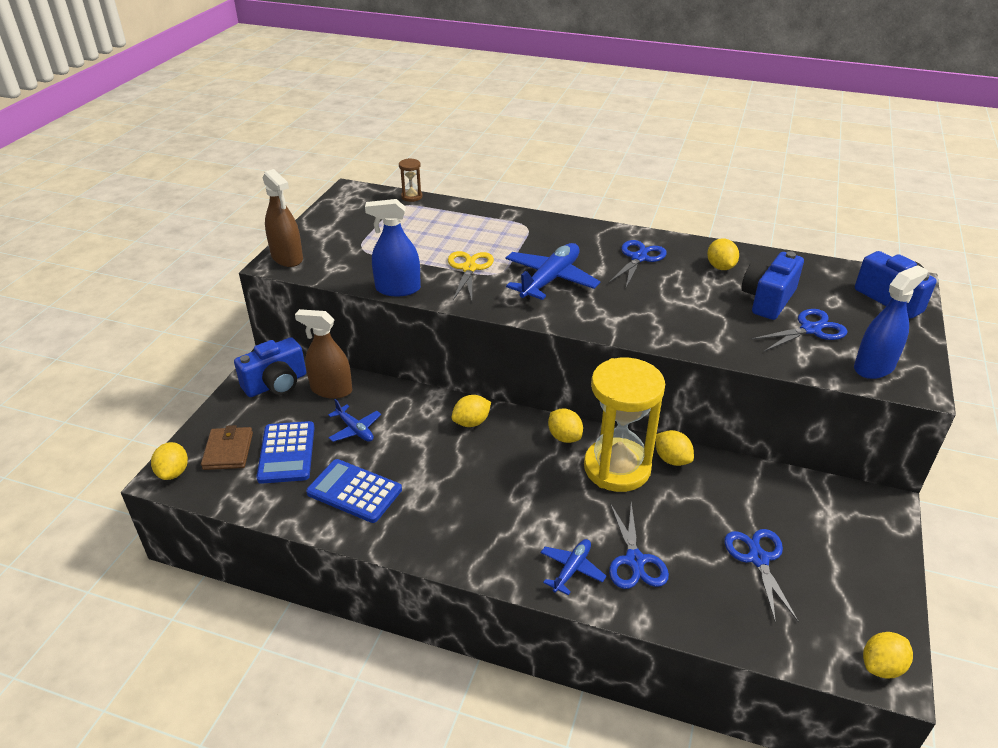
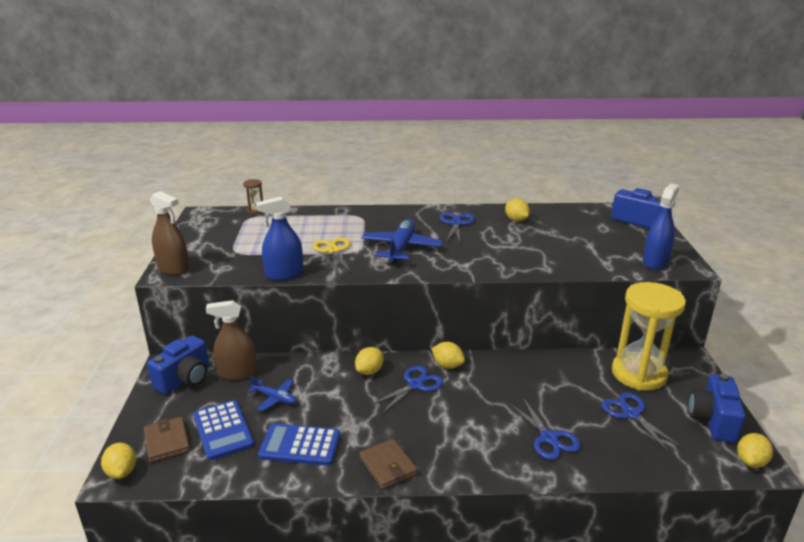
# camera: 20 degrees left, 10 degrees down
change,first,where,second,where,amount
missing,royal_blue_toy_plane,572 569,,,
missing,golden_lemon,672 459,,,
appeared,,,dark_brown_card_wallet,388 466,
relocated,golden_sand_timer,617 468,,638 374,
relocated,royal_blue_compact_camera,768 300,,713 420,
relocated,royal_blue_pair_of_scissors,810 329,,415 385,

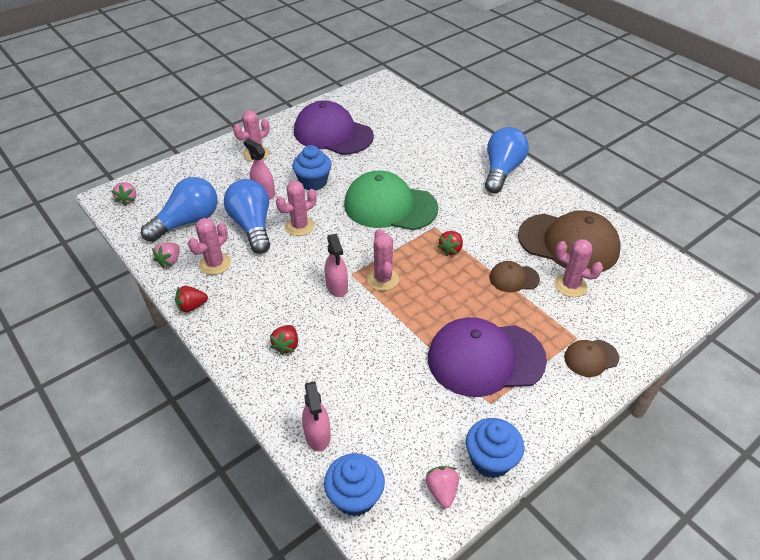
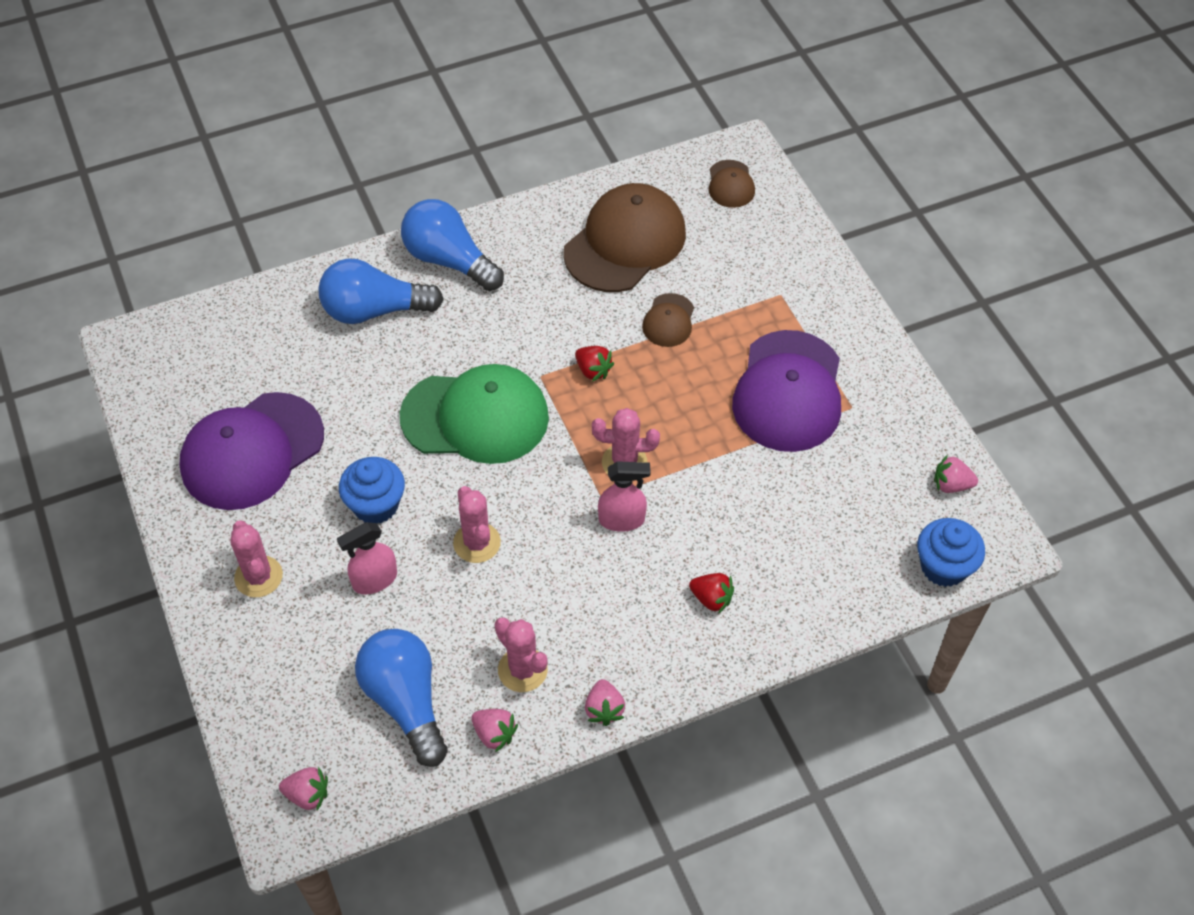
# camera: 75 degrees left, 10 degrees up
change,first,where,second,where,amount
missing,rosy_sprayer,317 435,,,
missing,royal_blue_fairy_cake,490 460,,,
missing,rosy_saguaro_cactus,570 285,,,
relocated,royal_blue_lightbulb,252 226,,374 310,
relocated,dark_brown_cap,591 358,,731 184,
colour,crimson_strawberry,192 306,rosy_strawberry,604 709,
spun,leaf-green_cap,390 206,,475 417,120 degrees counterclockwise

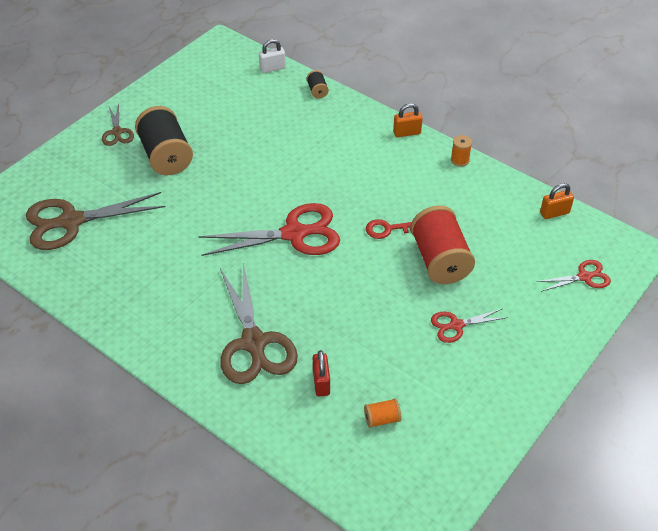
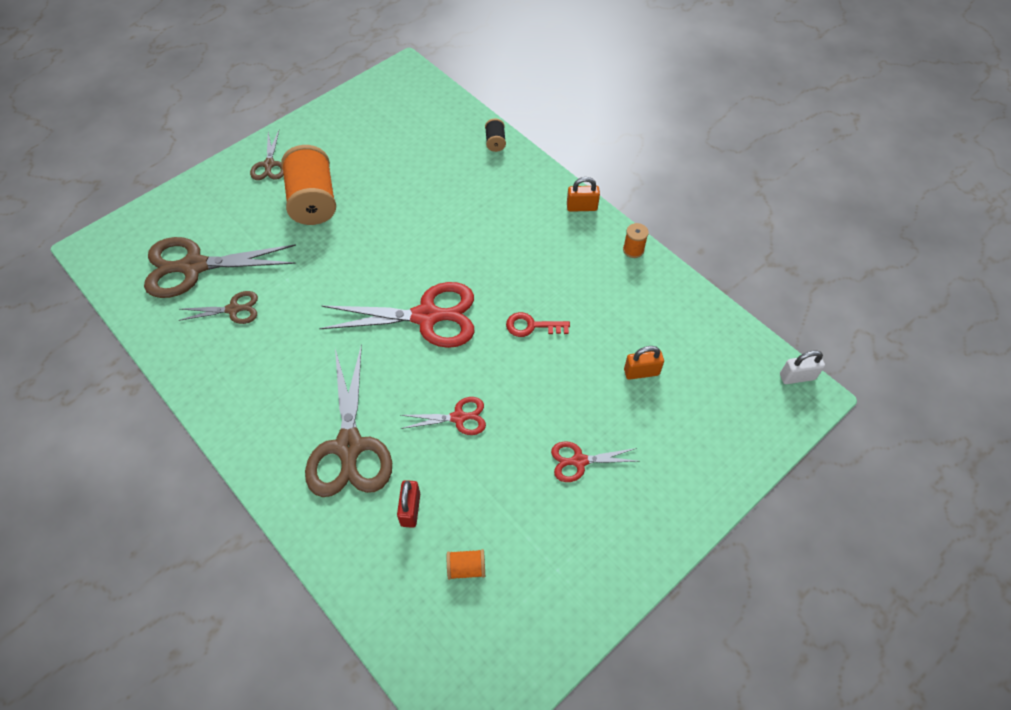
# camera: 10 degrees right, 10 degrees up
change,first,where,second,where,amount
missing,crimson_spool,439 260,,,
appeared,,,dark_brown_pair_of_scissors,234 309,
relocated,pure_white_small_lock,272 68,,797 377,
relocated,crimson_pair_of_scissors,585 277,,459 417,
relocated,orange_small_lock,554 213,,641 372,
colour,jet-black_spool,166 156,orange_spool,313 201,

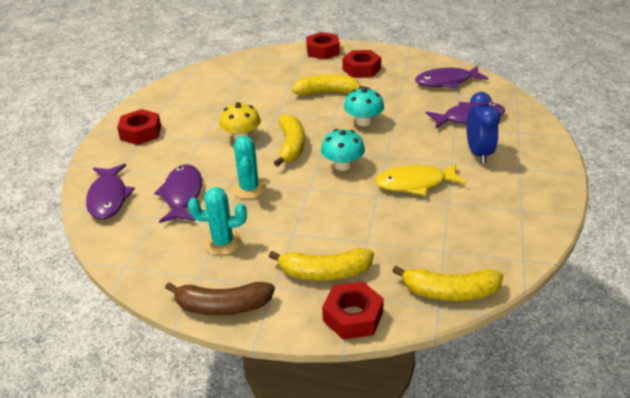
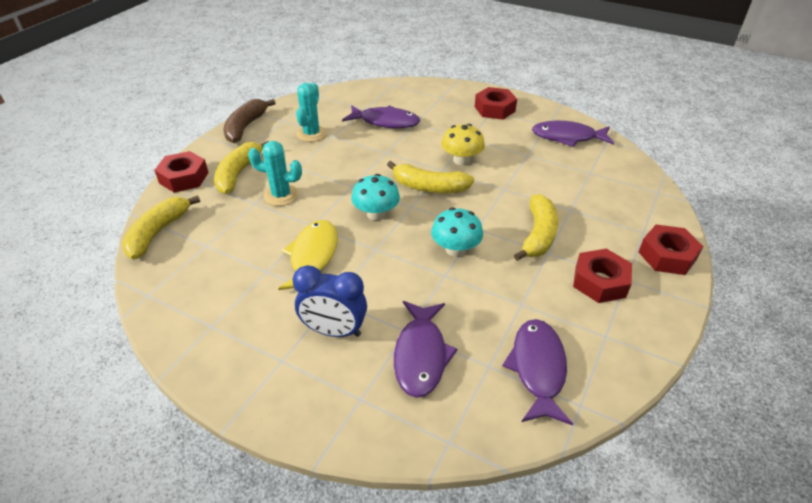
# camera: 105 degrees right, 5 degrees up
change,first,where,second,where,amount
relocated,royal_purple_toy_fish,108 198,,567 137,
relocated,turquoise_saguaro_cactus,249 188,,281 195,

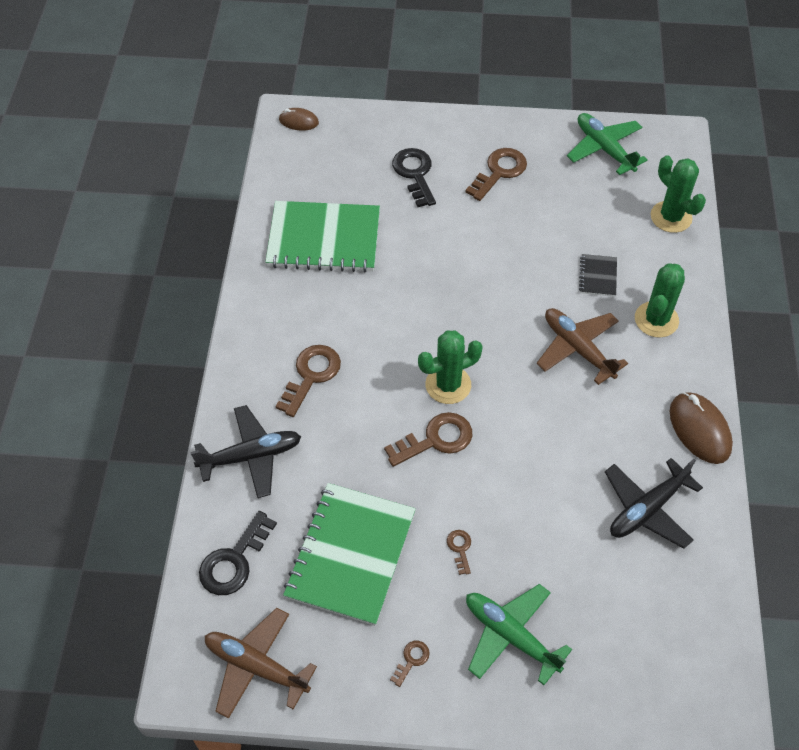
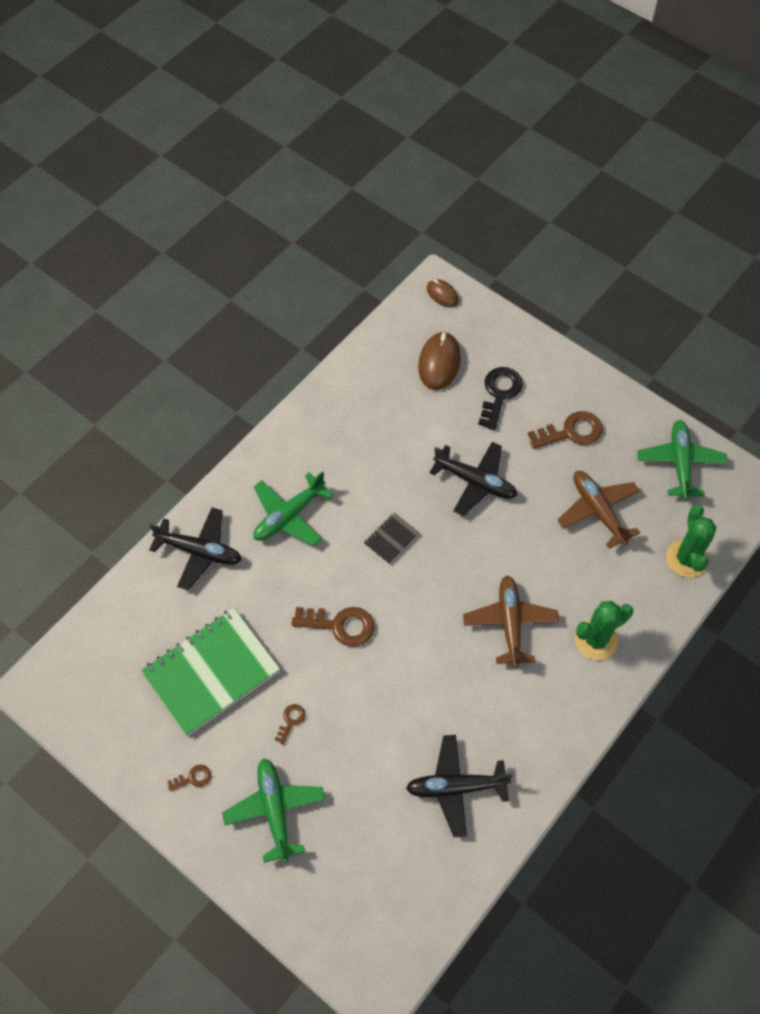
# camera: 35 degrees right, 5 degrees up
change,first,where,second,where,amount
missing,jet-black_door_key,234 561,,,
missing,leaf-green_notebook,324 239,,,
missing,leaf-green_saguaro_cactus,448 385,,,
appeared,,,jet-black_toy_plane,475 482,
relocated,dark_brown_toy_plane,256 666,,598 511,
relocated,jet-black_notebook,598 276,,391 539,
relocated,dark_brown_PC_mouse,699 429,,439 363,
exchanged,dark_brown_door_key,311 375,leaf-green_toy_plane,289 515,

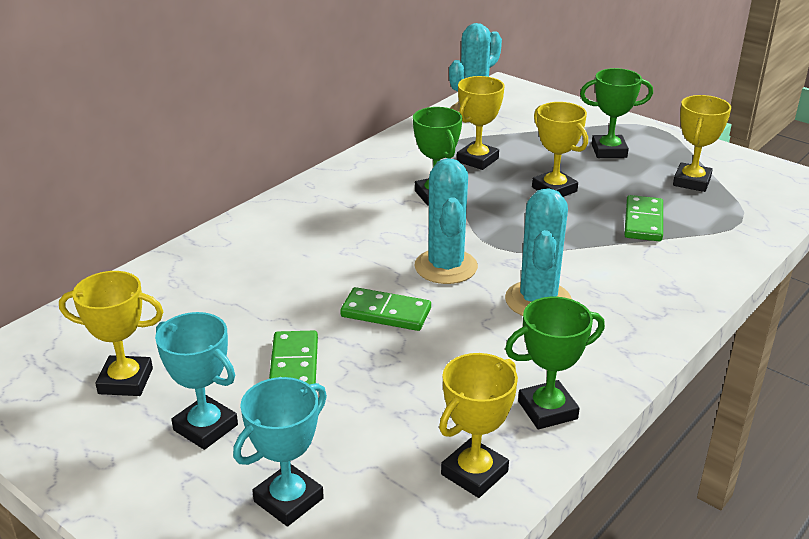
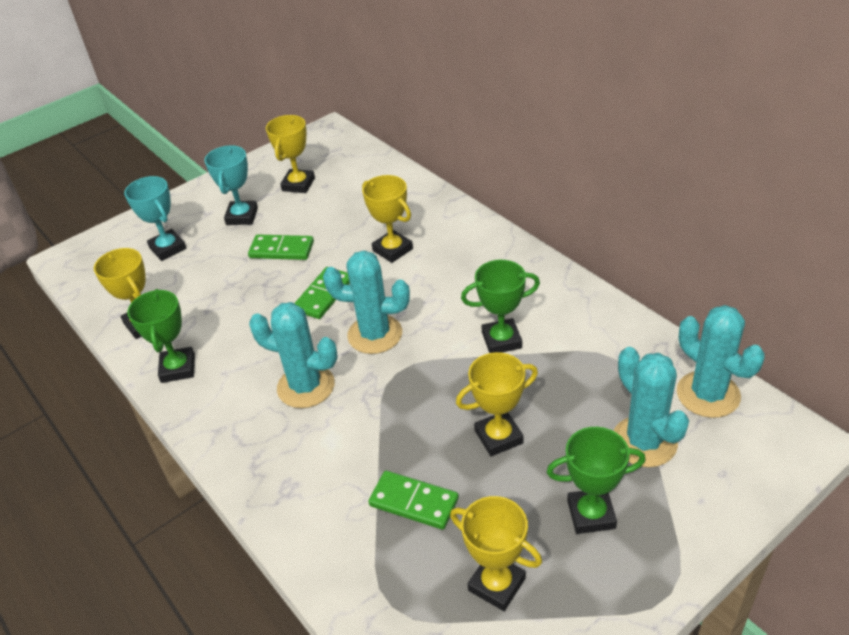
# camera: 105 degrees right, 10 degrees up
change,first,where,second,where,amount
appeared,,,turquoise_saguaro_cactus,644 442,
relocated,golden_prize_cup,477 160,,392 250,
spun,turquoise_prize_cup,205 427,,242 216,45 degrees counterclockwise
spun,leaf-green_prize_cup,609 151,,591 514,75 degrees clockwise

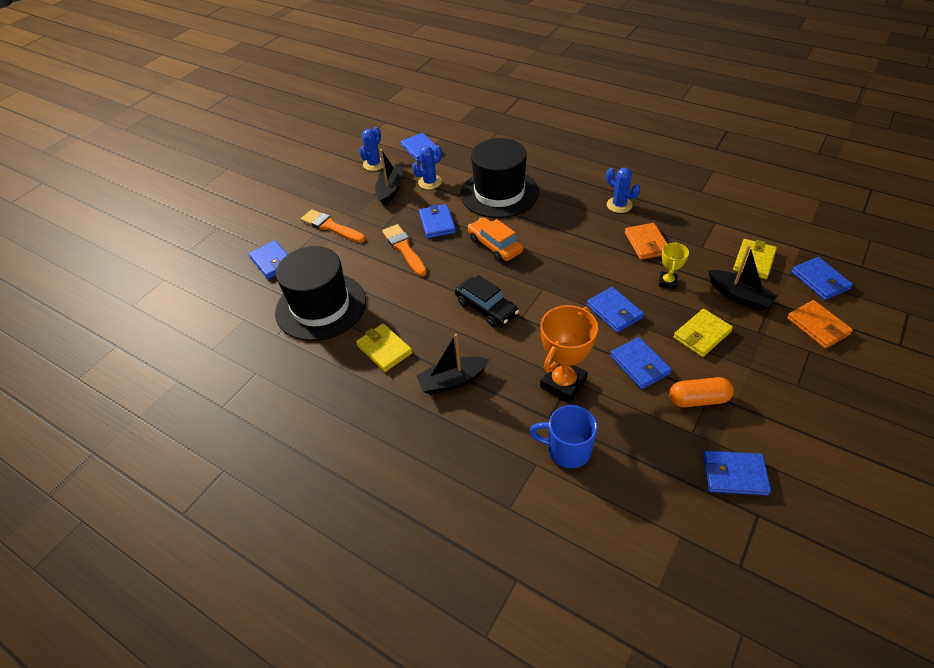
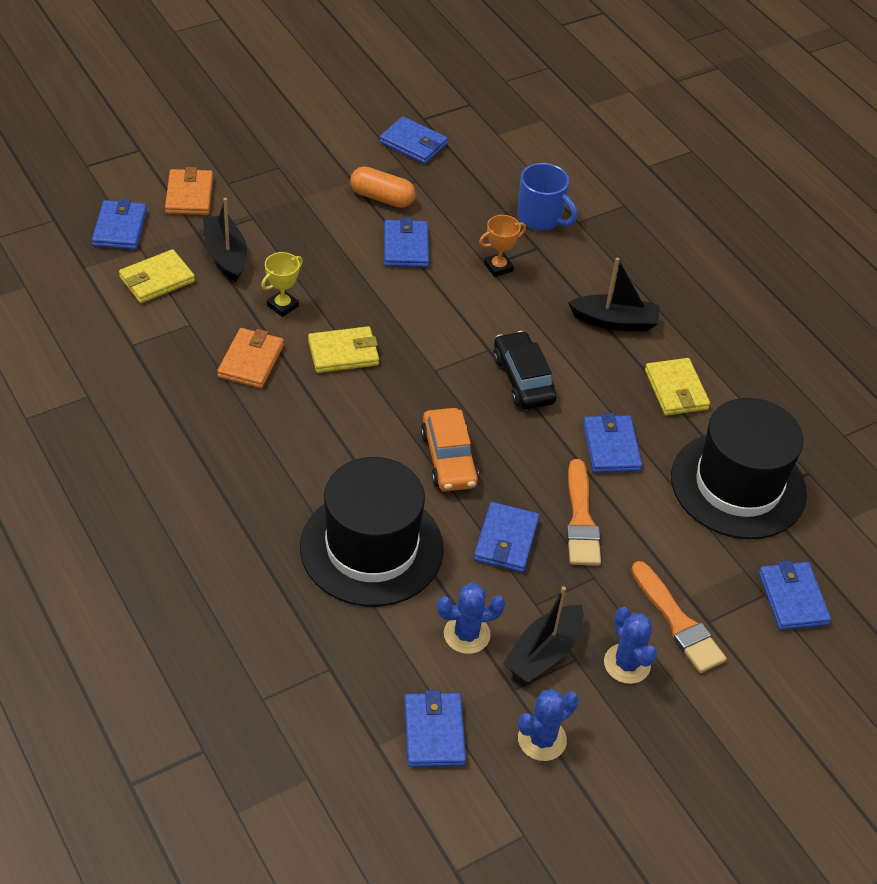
# camera: 160 degrees left, 0 degrees up
change,first,where,second,where,amount
relocated,royal_blue_card_wallet,614 312,,611 447,
relocated,royal_blue_saguaro_cactus,619 205,,627 664,
relocated,golden_card_wallet,702 335,,343 353,
size,orange_prize_cup,563 383,,498 267,x0.54

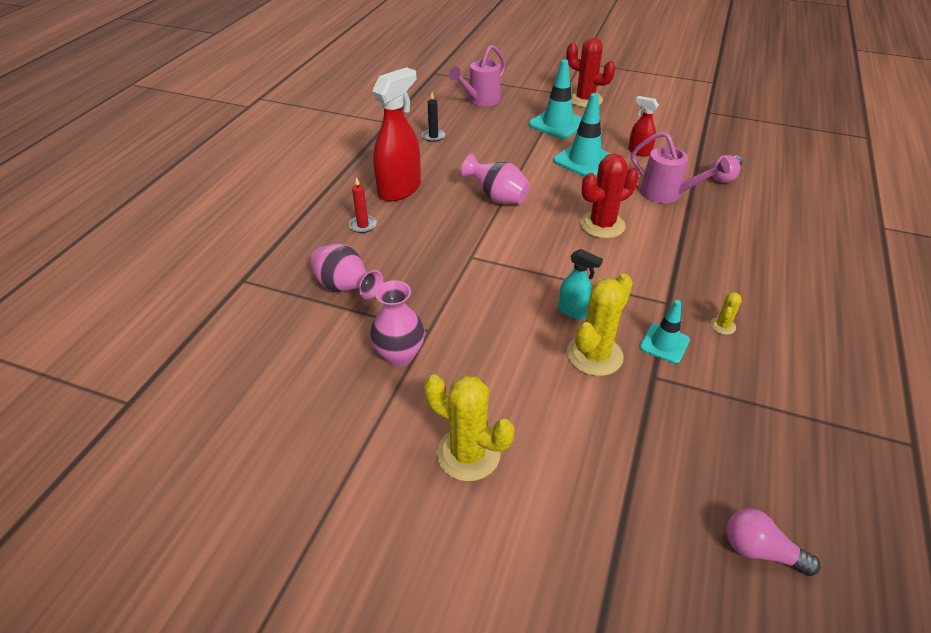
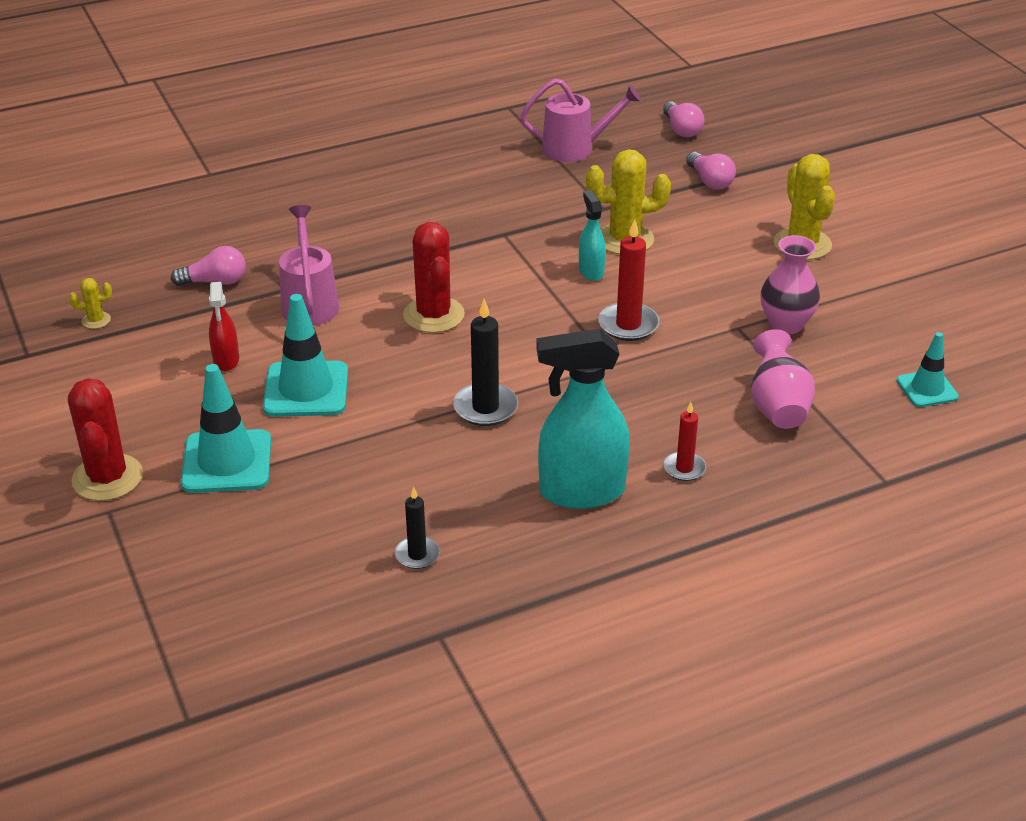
# camera: 135 degrees left, 5 degrees down
change,first,where,second,where,amount
appeared,,,crimson_candle,628 325,
appeared,,,rosy_lightbulb,710 181,
relocated,rosy_watering_pot,480 100,,576 148,
relocated,turquoise_traffic_cone,664 344,,927 389,
relocated,golden_saguaro_cactus,722 326,,96 320,
exchanged,rosy_flower_vase,497 198,jet-black_candle,485 407,
colour,crimson_sprayer,400 189,turquoise_sprayer,581 492,
spun,crimson_saguaro_cactus,602 225,,434 315,60 degrees clockwise

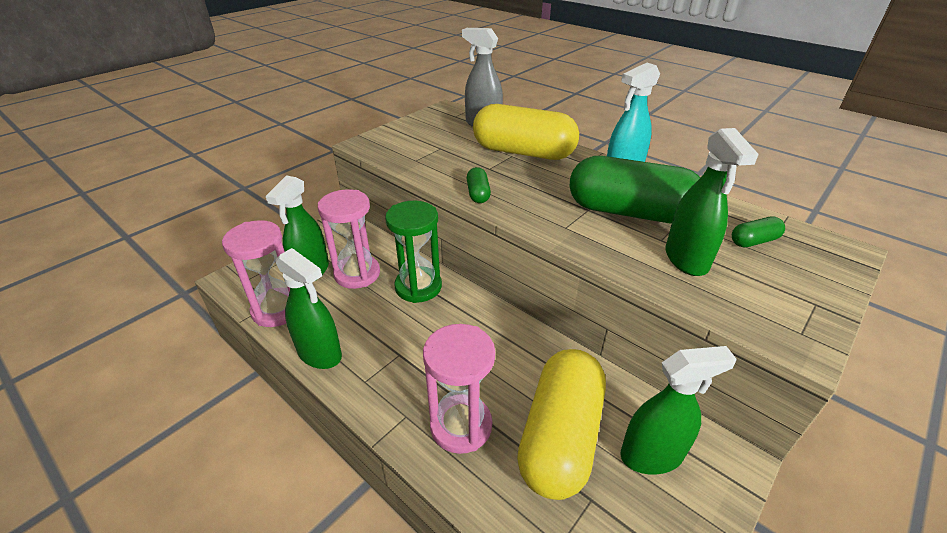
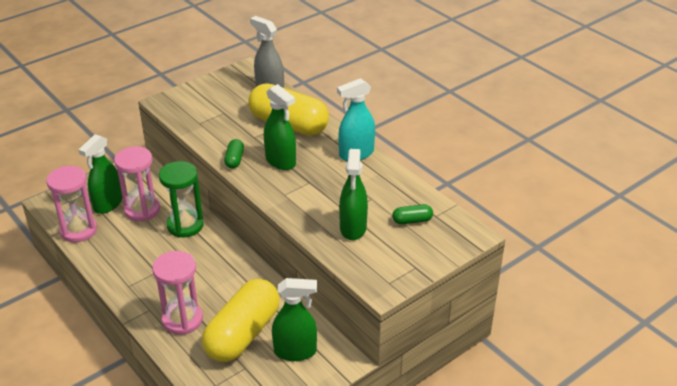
# camera: 10 degrees right, 0 degrees up
change,first,where,second,where,amount
missing,leaf-green_capsule,629 212,,,
relocated,leaf-green_sprayer,320 354,,281 161,

